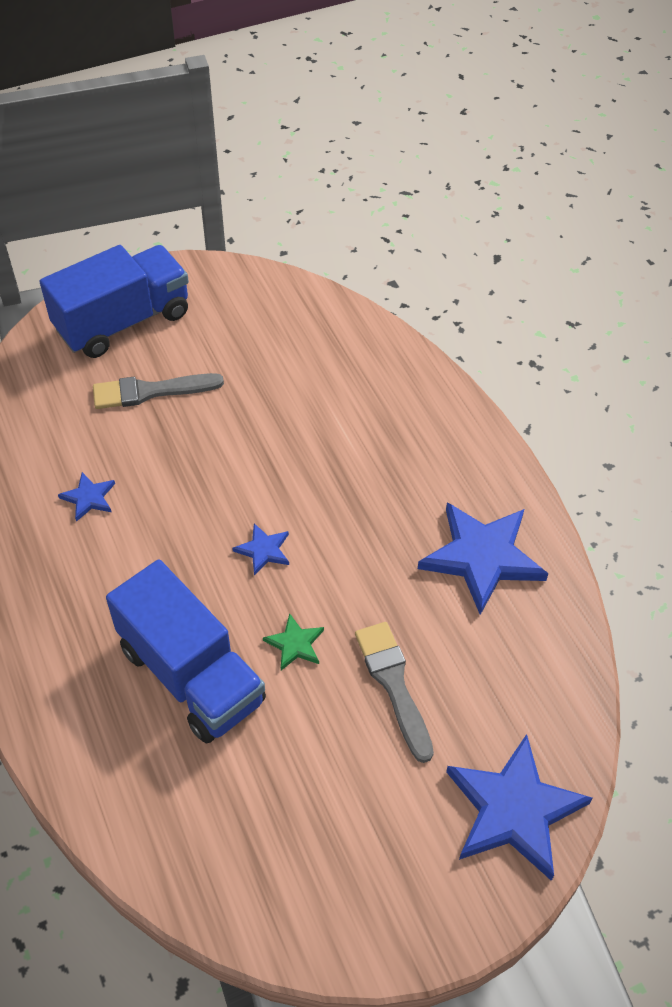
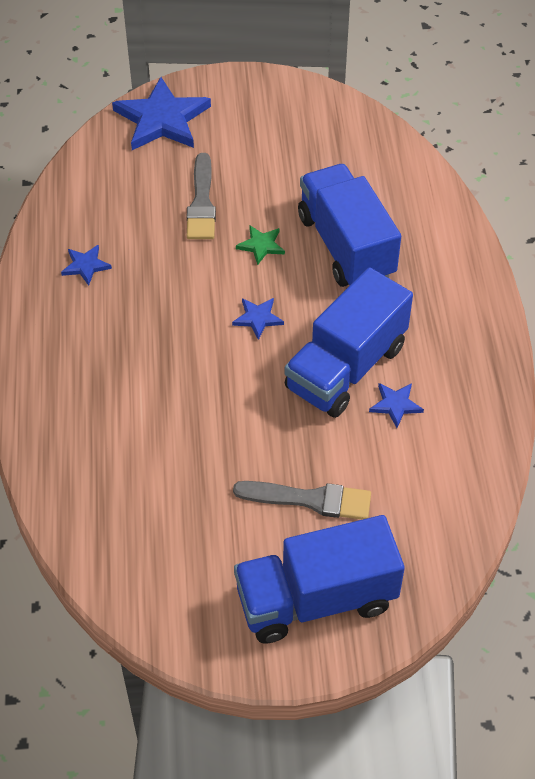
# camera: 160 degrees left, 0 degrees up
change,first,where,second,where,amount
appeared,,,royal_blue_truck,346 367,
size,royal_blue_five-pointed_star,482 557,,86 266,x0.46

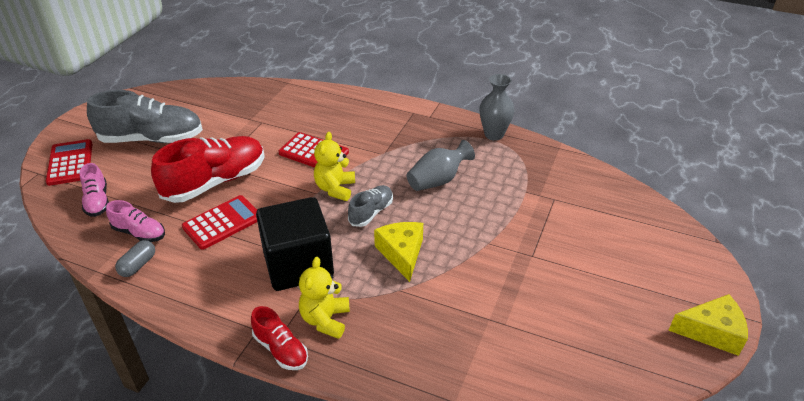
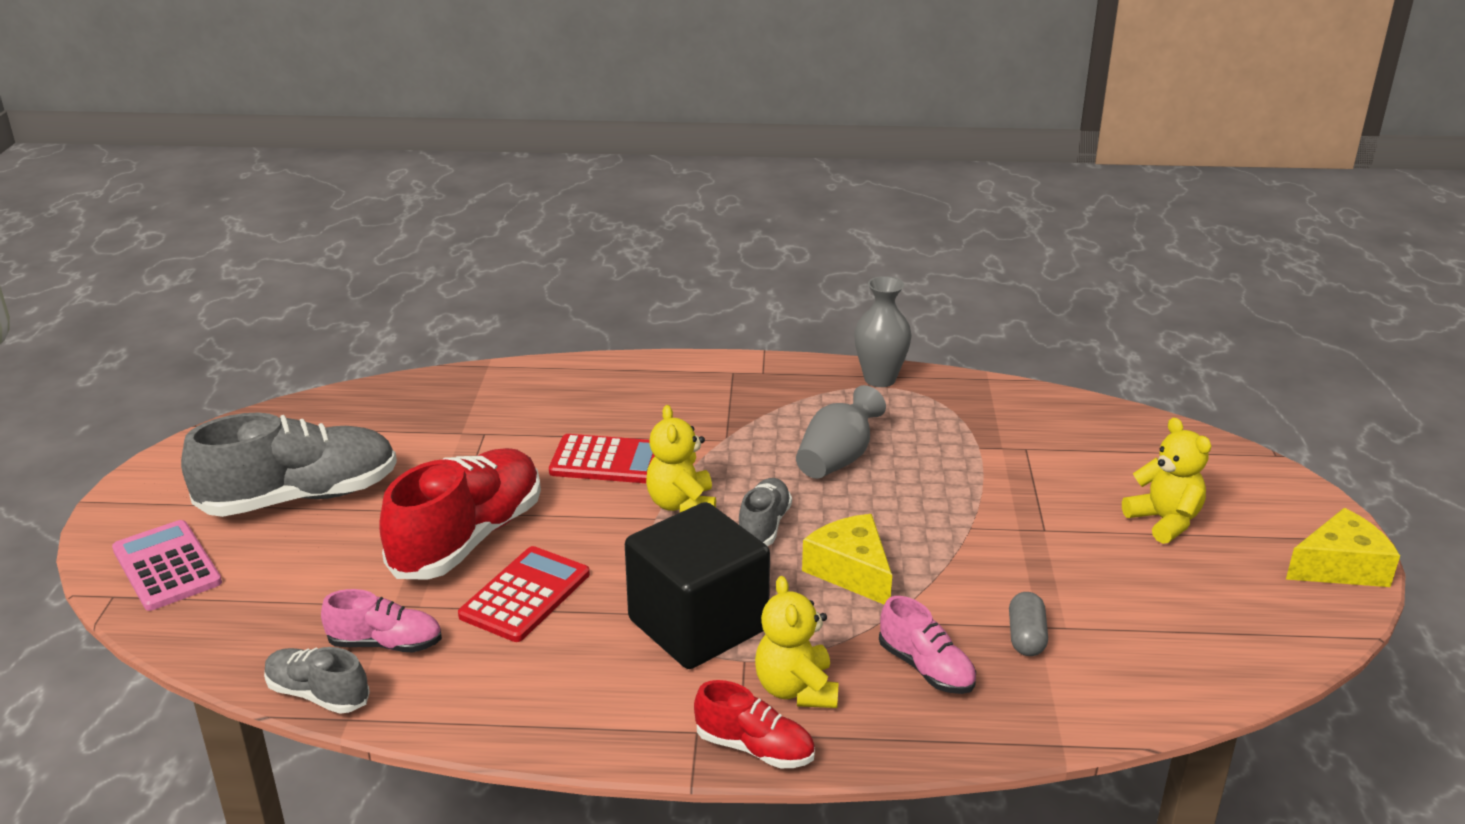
# camera: 20 degrees left, 10 degrees down
change,first,where,second,where,amount
appeared,,,ash-grey_shoe,318 694,
appeared,,,golden_stuffed_bear,1164 521,
relocated,rosy_shoe,97 201,,926 668,
relocated,ash-grey_capsule,138 265,,1026 637,
colour,crimson_adding_machine,70 163,rosy_adding_machine,166 566,

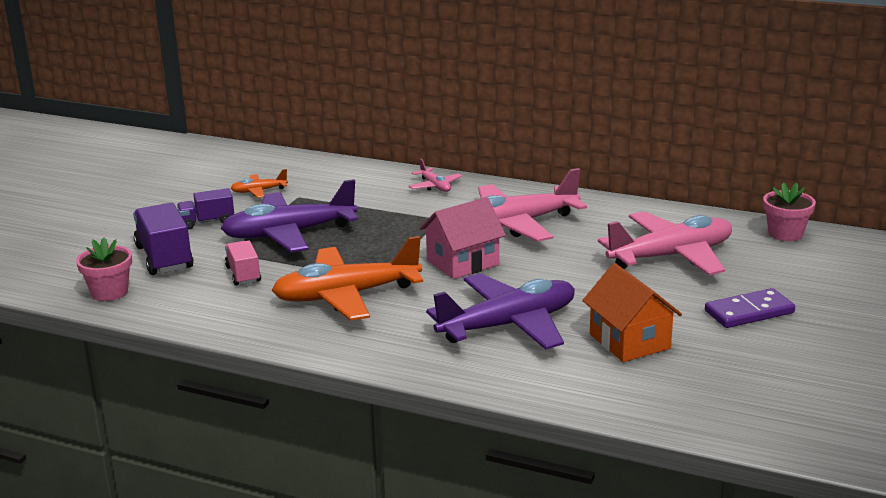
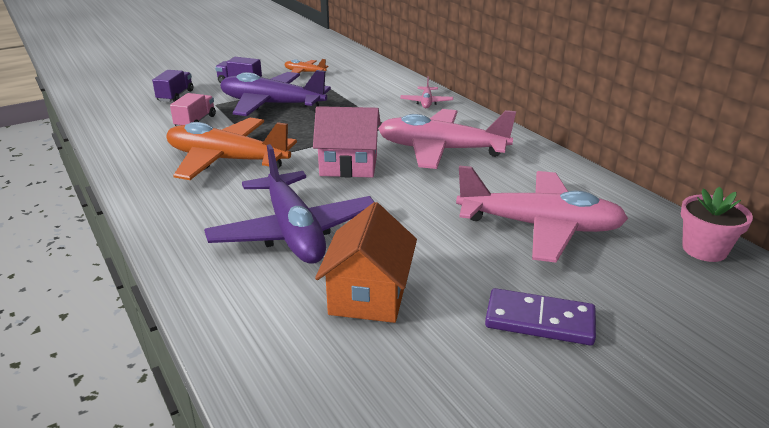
# camera: 35 degrees right, 5 degrees up
change,first,where,second,where,amount
missing,rosy_potted_plant,109 292,,,
spun,royal_purple_toy_plane,508 325,,294 232,60 degrees clockwise
size,royal_purple_truck,164 258,,175 96,x0.60

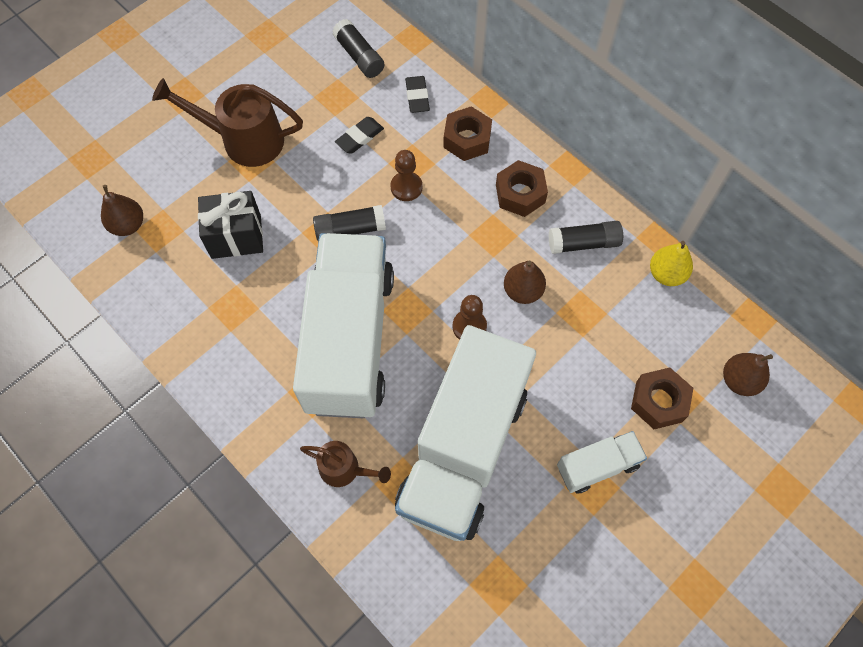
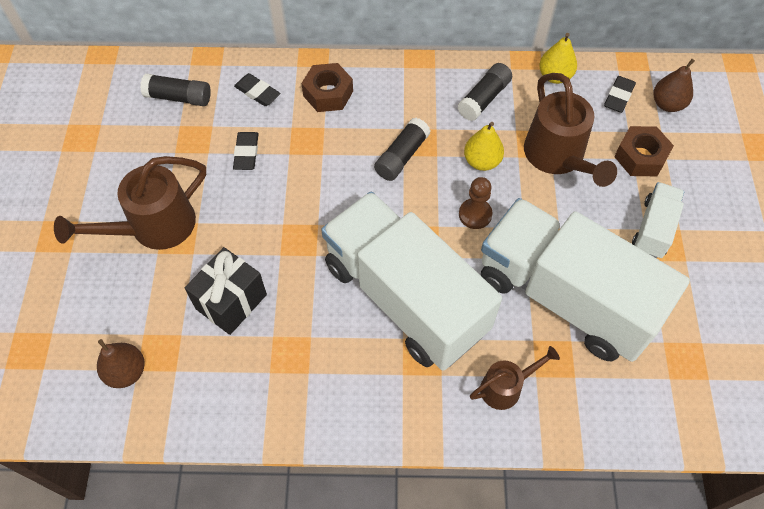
# camera: 45 degrees left, 5 degrees down
change,first,where,second,where,amount
missing,dark_brown_game_pawn,406 187,,,
missing,dark_brown_hex_nut,520 194,,,
appeared,,,dark_brown_watering_pot,558 158,
appeared,,,jet-black_pencil_eraser,619 96,
relocated,jet-black_glue,350 229,,402 156,
colour,dark_brown_pear,522 291,golden_pear,482 161,
spun,pure_white_truck,463 449,,565 297,150 degrees clockwise

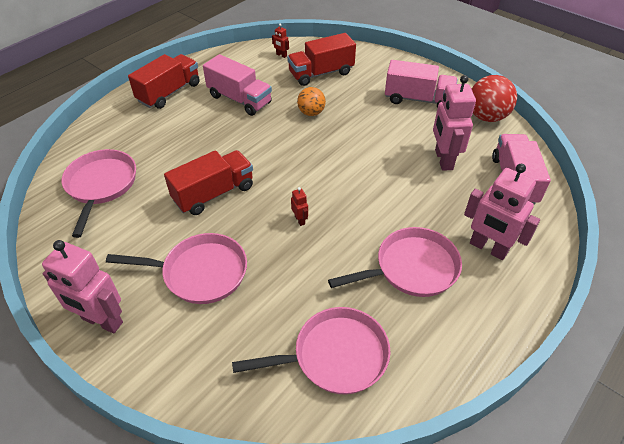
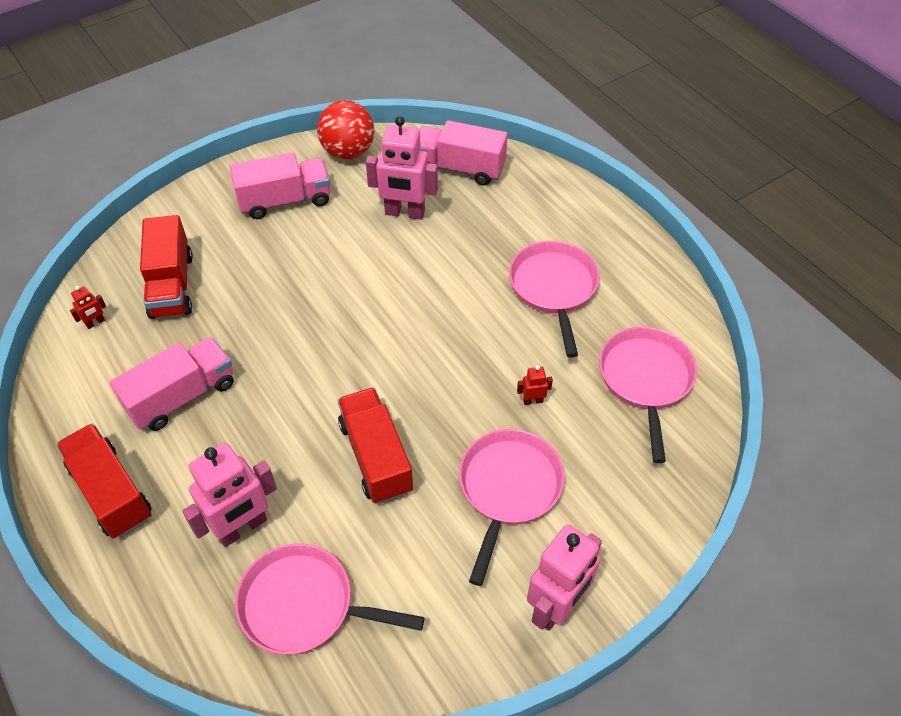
# camera: 75 degrees left, 5 degrees up
change,first,where,second,where,amount
missing,orange_sphere,311 113,,,
relocated,crimson_robot,300 220,,533 400,
relocated,rosy_robot,488 248,,242 528,
spun,rosy_truck,418 99,,285 201,45 degrees clockwise

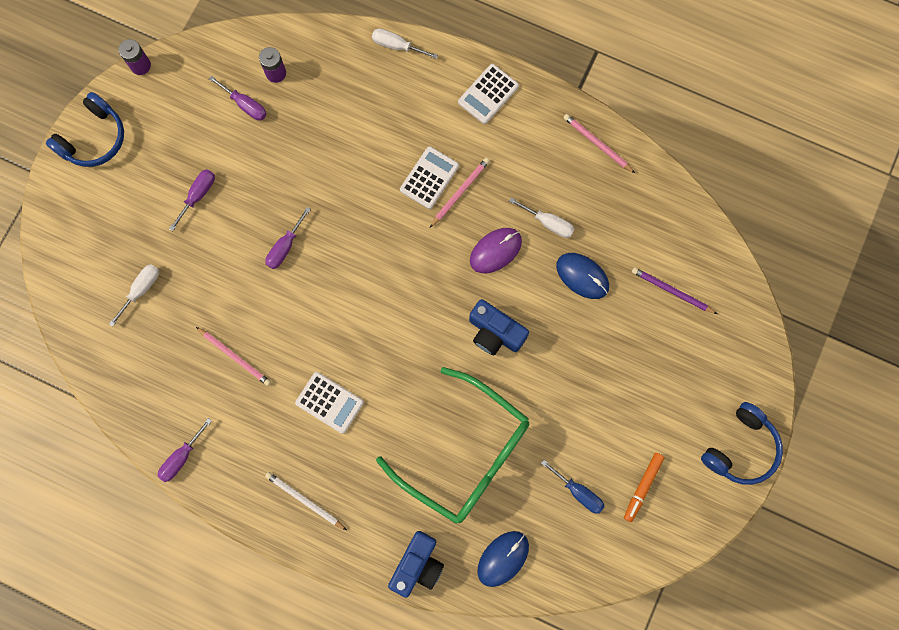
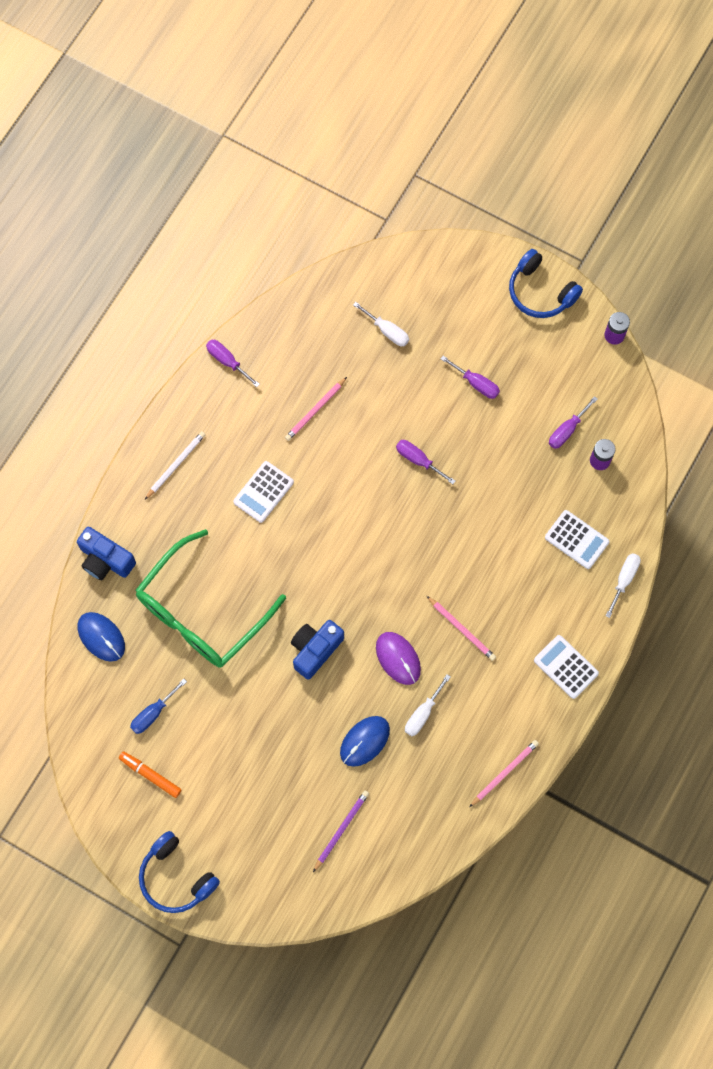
# camera: 95 degrees right, 5 degrees down
change,first,where,second,where,amount
relocated,pure_white_adding_machine,429 178,,576 540,

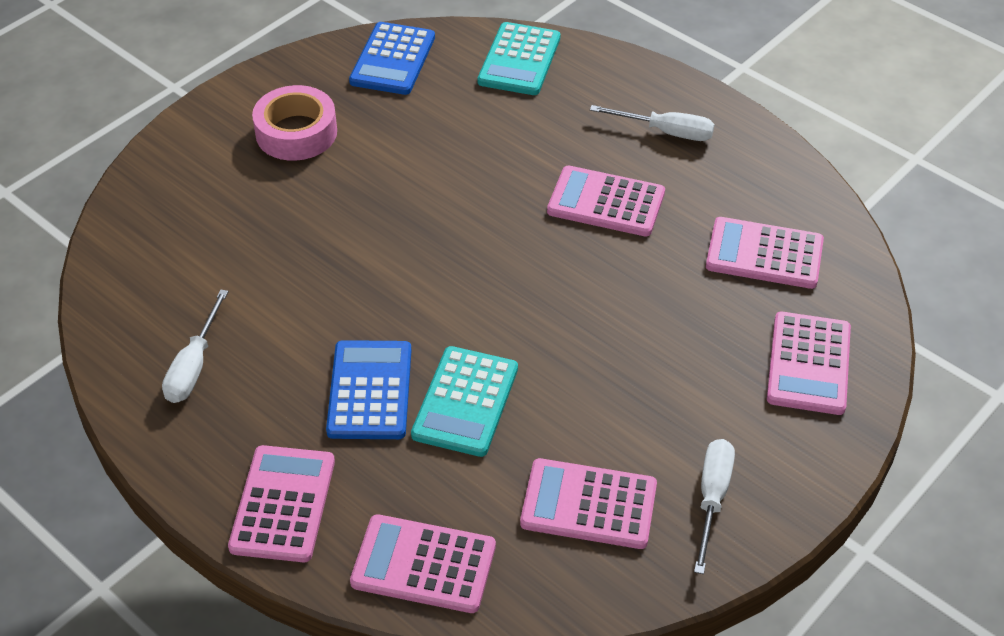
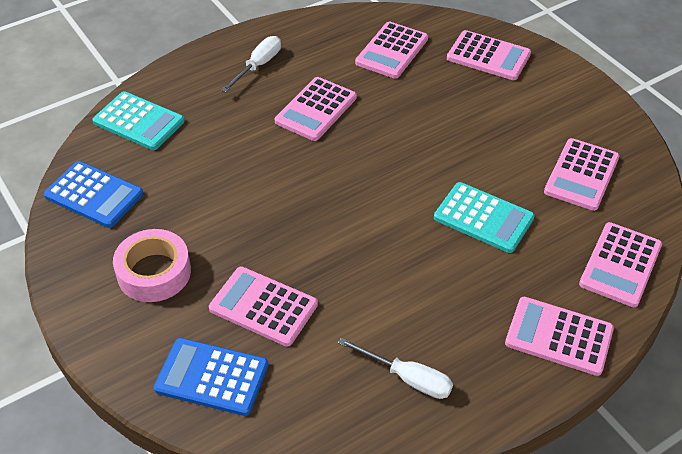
# camera: 75 degrees left, 0 degrees up
change,first,where,second,where,amount
missing,pure_white_hand_screwdriver,712 498,,,
appeared,,,rosy_adding_machine,263 306,
relocated,royal_blue_adding_machine,370 390,,212 377,

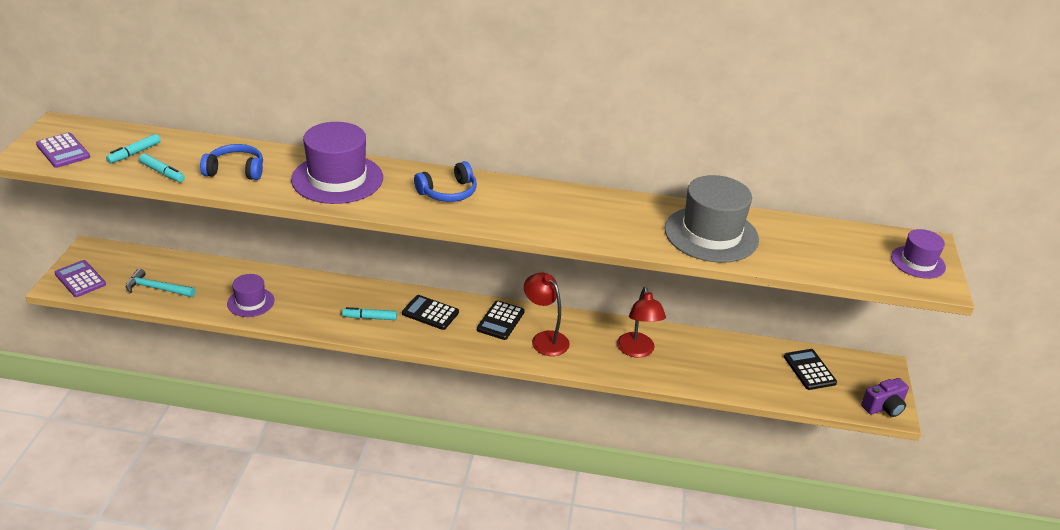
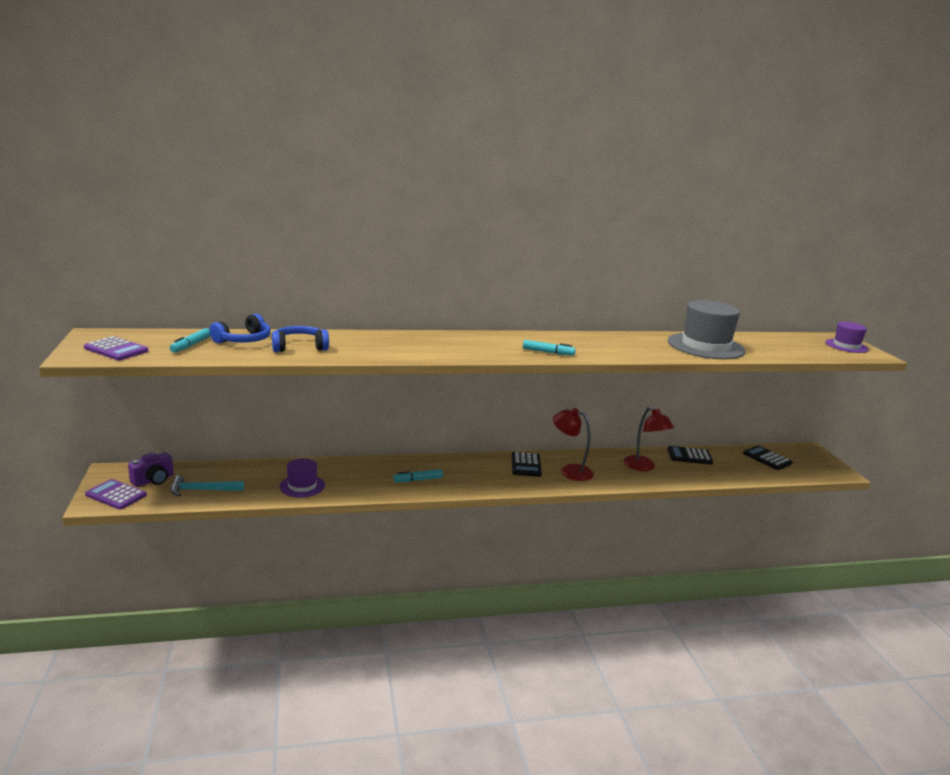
# camera: 20 degrees left, 15 degrees down
change,first,where,second,where,amount
missing,royal_purple_tall_hat,337 179,,,
relocated,turquoise_marker,162 172,,548 352,
relocated,jet-black_adding_machine,430 313,,689 456,
relocated,royal_blue_over-ear_headphones,448 192,,244 340,
relocated,royal_purple_compact_camera,884 407,,153 480,

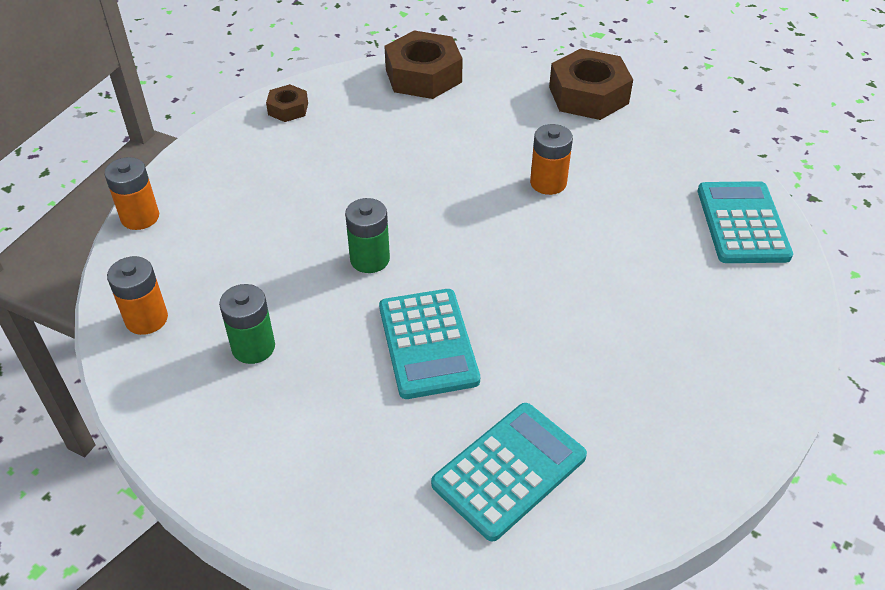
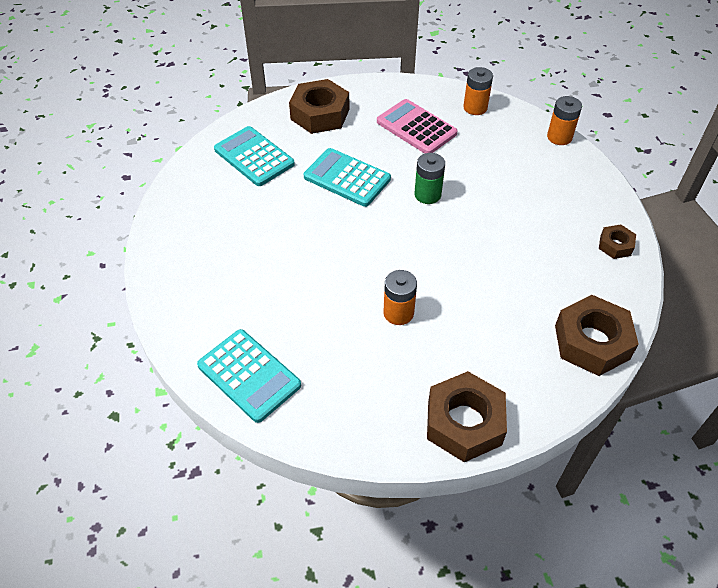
# camera: 135 degrees right, 5 degrees up
change,first,where,second,where,amount
appeared,,,dark_brown_hex_nut,320 114,
exchanged,leaf-green_power_cell,253 347,rosy_adding_machine,416 127,
spun,turquoise_adding_machine,509 471,,254 157,135 degrees clockwise

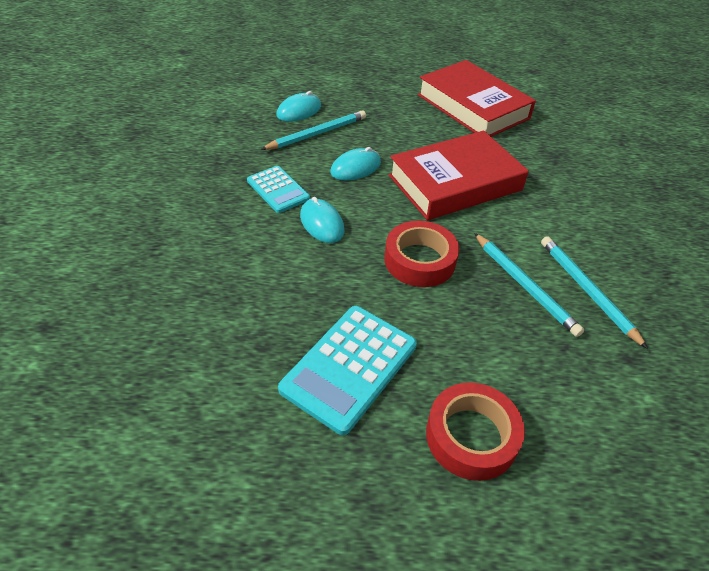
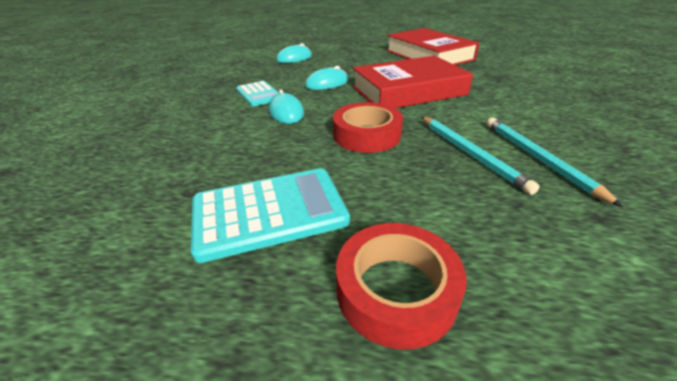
# camera: 10 degrees right, 10 degrees down
change,first,where,second,where,amount
missing,turquoise_wooden_pencil,317 134,,,
spun,turquoise_adding_machine,349 367,,269 212,150 degrees counterclockwise

